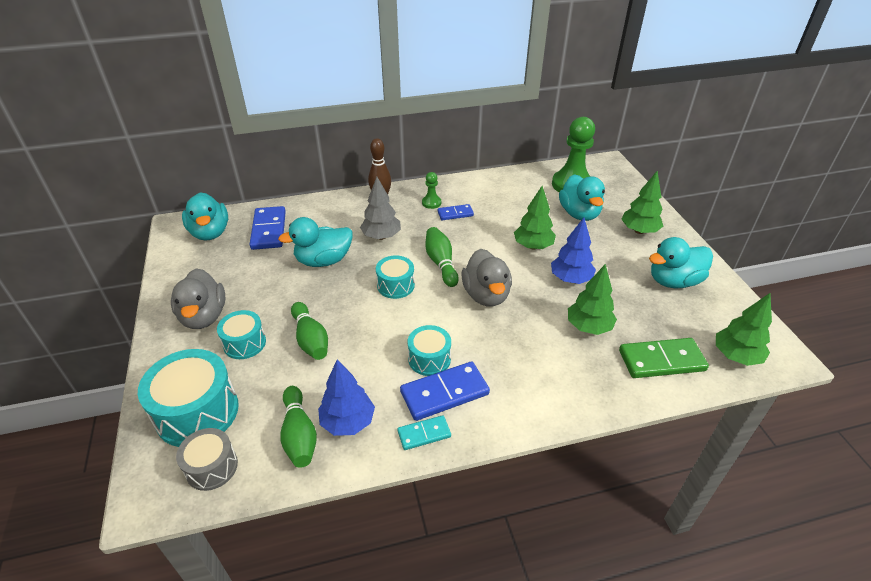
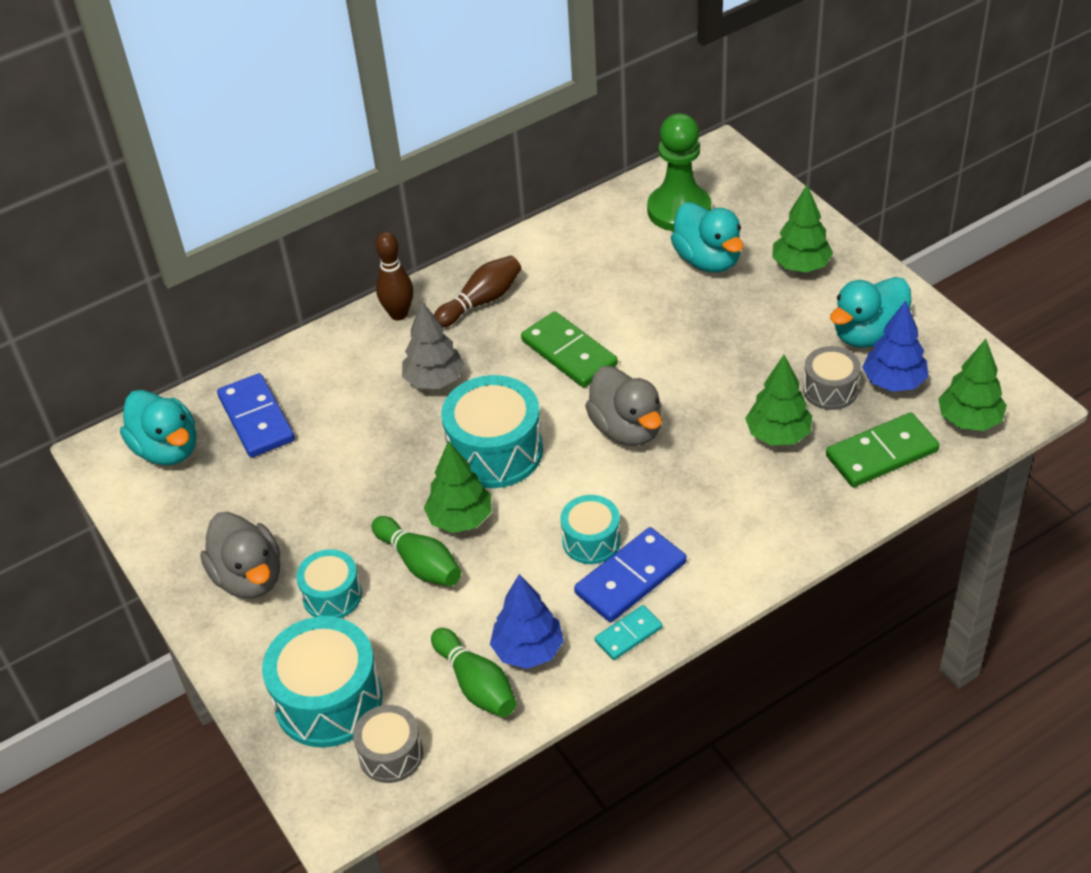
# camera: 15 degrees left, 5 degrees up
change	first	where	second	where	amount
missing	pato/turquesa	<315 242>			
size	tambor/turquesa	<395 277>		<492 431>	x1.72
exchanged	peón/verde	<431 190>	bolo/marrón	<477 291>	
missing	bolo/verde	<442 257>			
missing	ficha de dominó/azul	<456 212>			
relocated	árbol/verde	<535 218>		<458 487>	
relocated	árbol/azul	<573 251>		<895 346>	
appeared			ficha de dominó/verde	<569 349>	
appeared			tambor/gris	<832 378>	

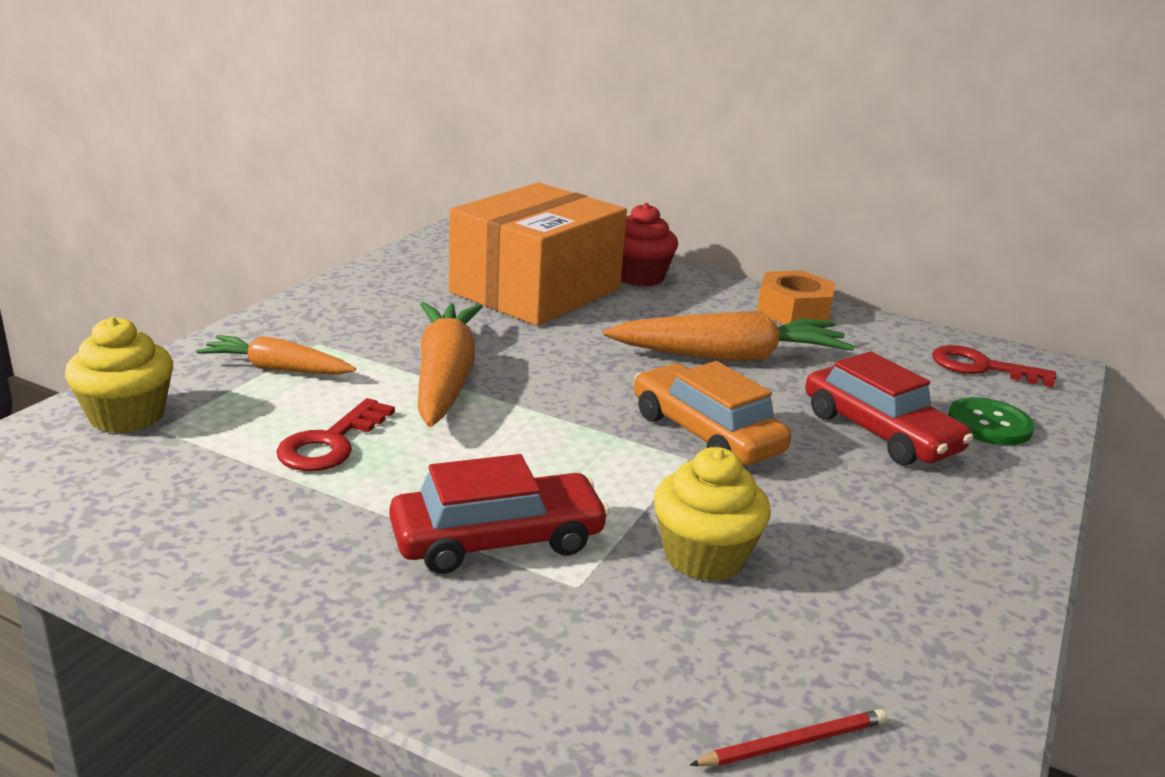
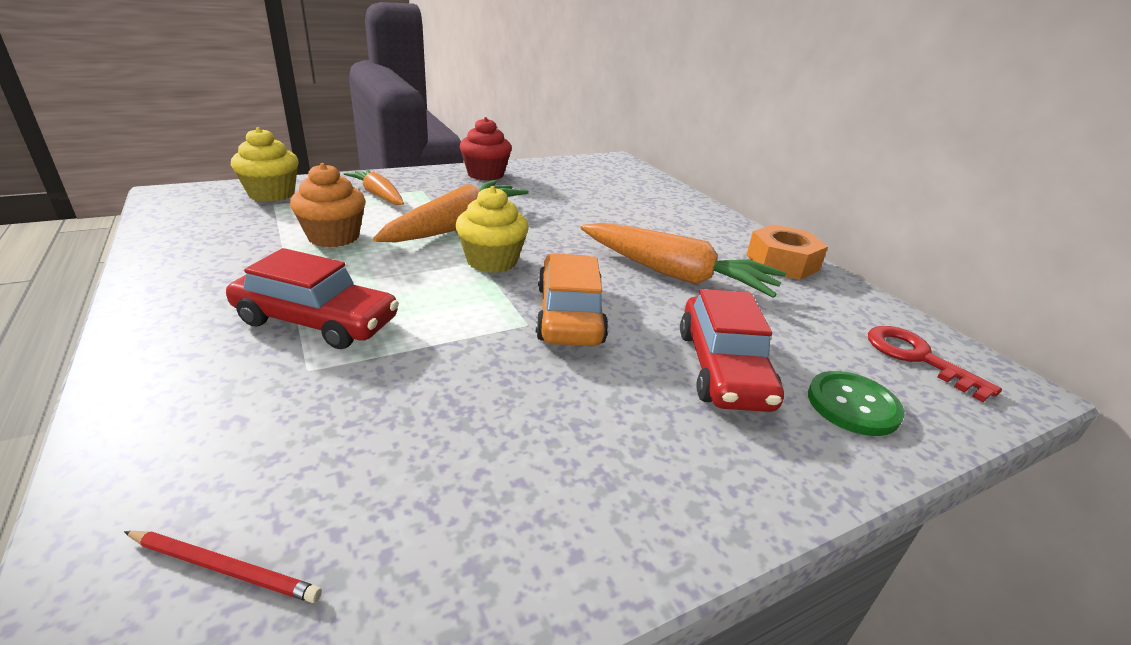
# camera: 35 degrees right, 5 degrees up
change	first	where	second	where	amount
exchanged	llave/rojo	<335 434>	magdalena/naranja	<327 205>	
missing	caja/naranja	<538 254>			
relocated	magdalena/rojo	<649 245>		<486 149>	
relocated	magdalena/amarillo	<712 514>		<492 229>	

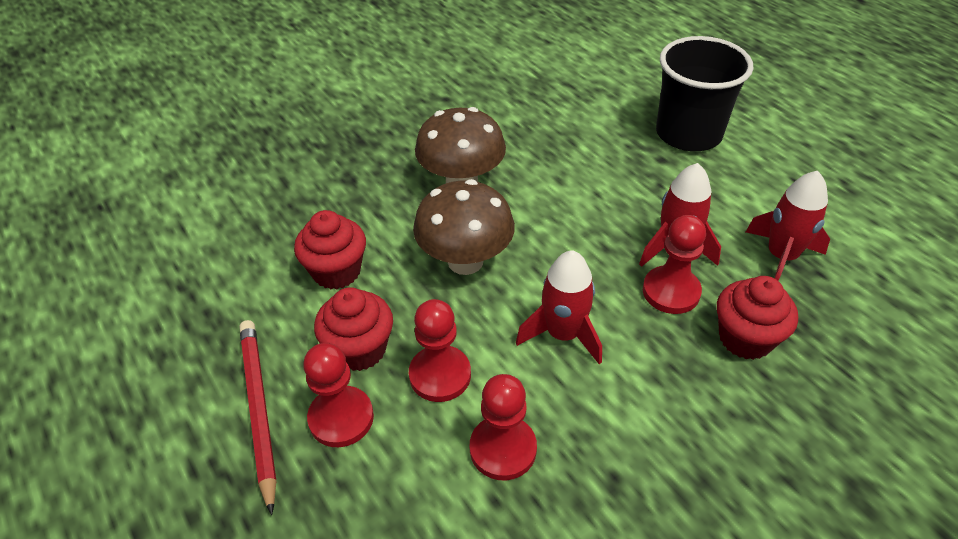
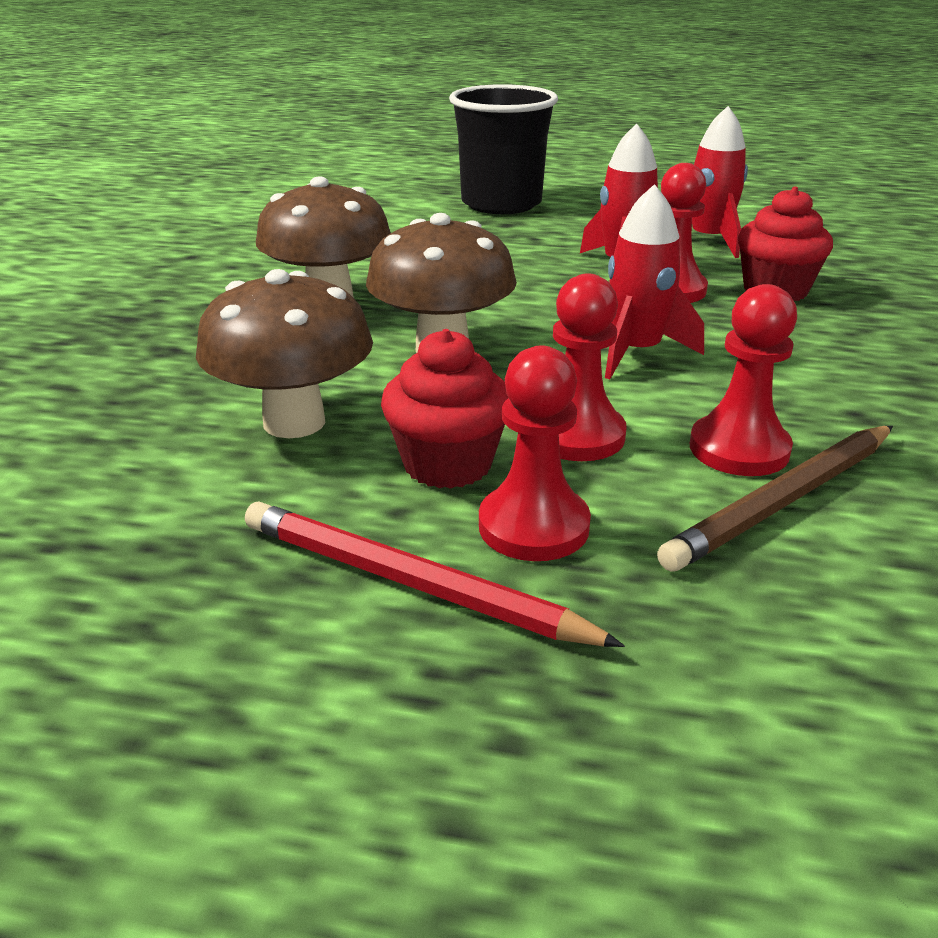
# camera: 45 degrees left, 15 degrees down
change	first	where	second	where	amount
exchanged	magdalena/rojo	<330 249>	seta/marrón	<284 353>	
appeared			lápiz/marrón	<775 499>	

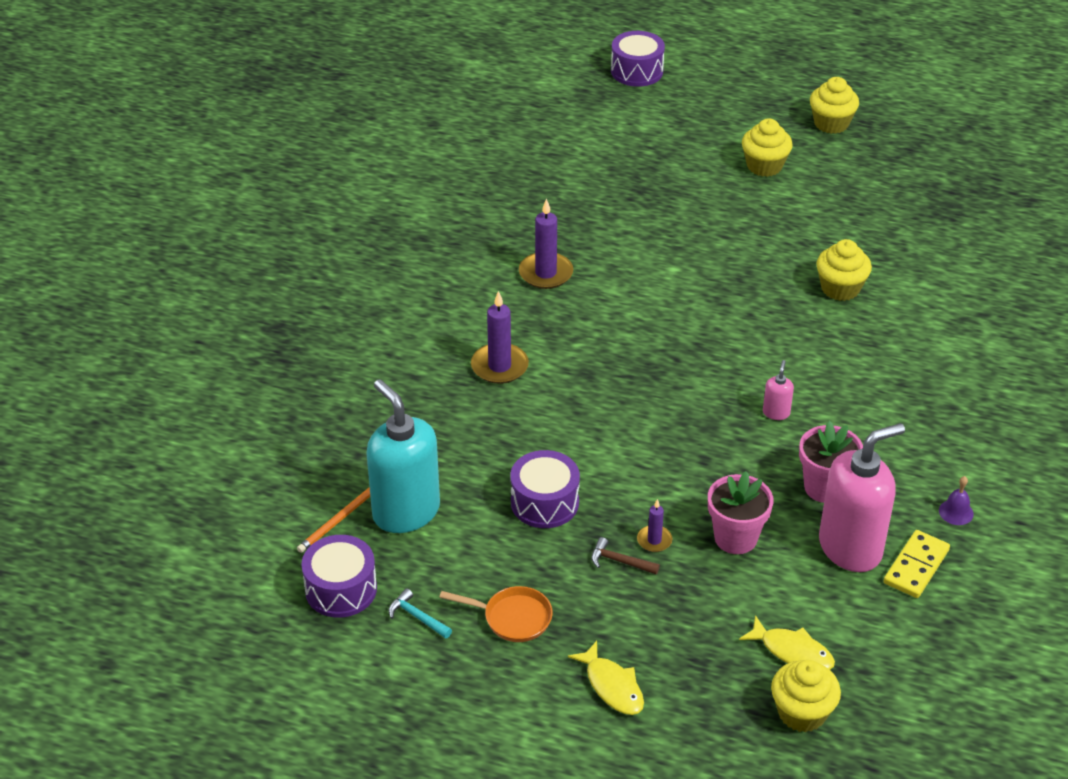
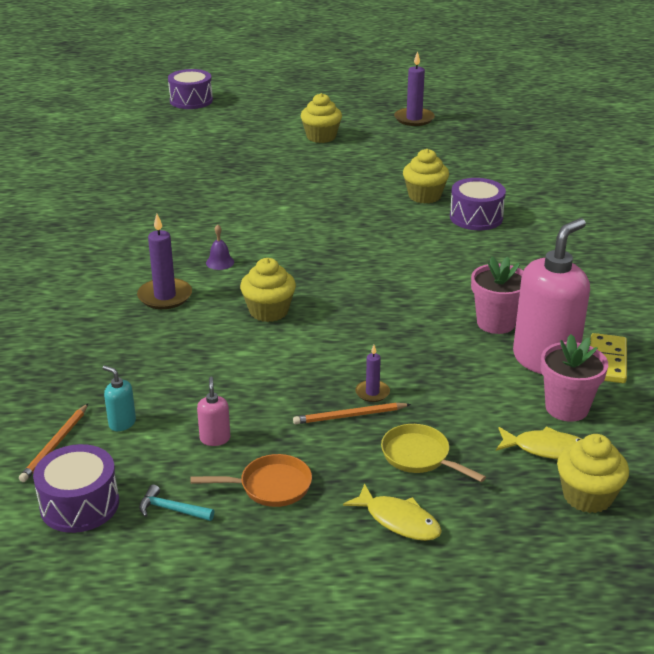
# camera: 20 degrees left, 10 degrees down
change	first	where	second	where	amount
size	dispensador de jabón/turquesa	<403 456>		<119 398>	x0.41
relocated	tambor/morado	<545 489>		<478 204>	
relocated	vela/morado	<546 243>		<414 88>	
exchanged	martillo/marrón	<626 555>	lápiz/naranja	<352 413>	
relocated	maceta/rosa	<741 512>		<574 378>	
relocated	dispensador de jabón/rosa	<778 390>		<213 411>	
relocated	magdalena/amarillo	<834 105>		<268 290>	
relocated	campana/morado	<956 500>		<220 247>	
appeared			sartén/amarillo	<433 453>	

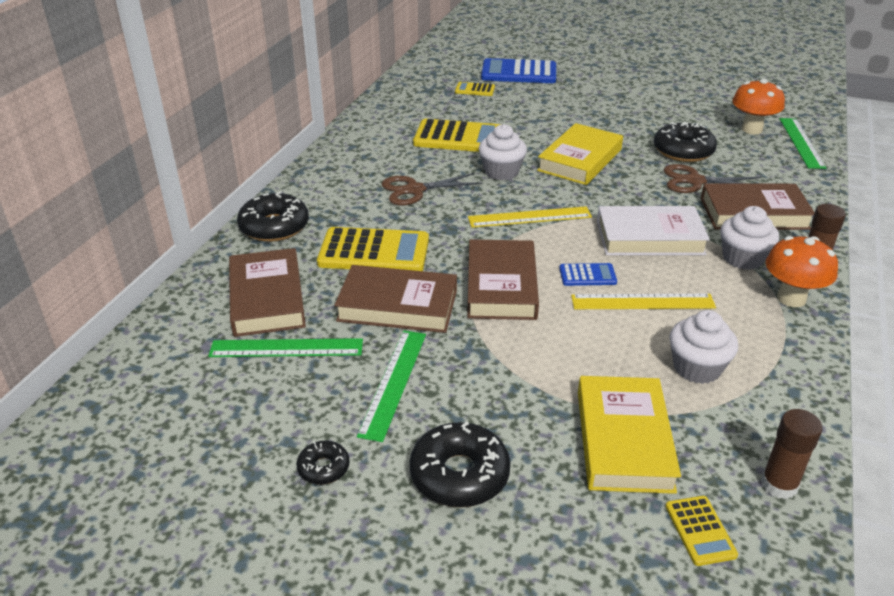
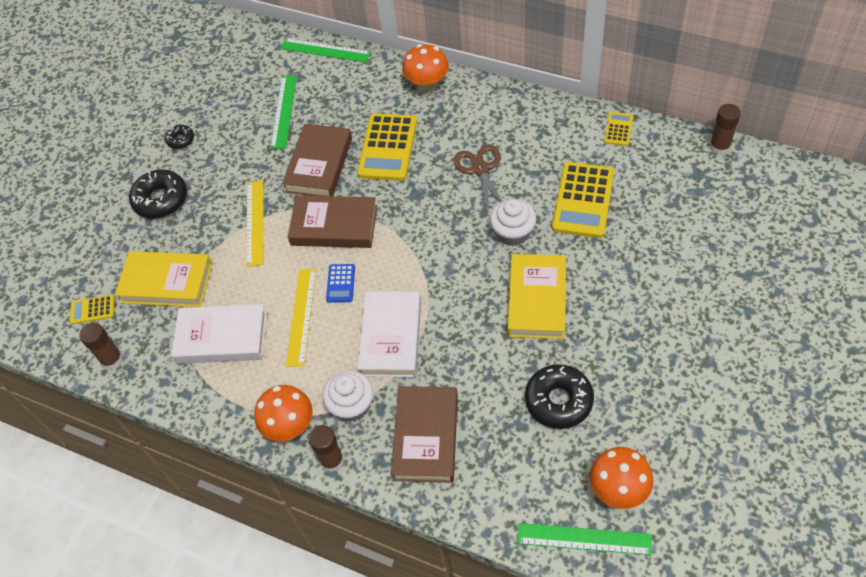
# camera: 100 degrees right, 20 degrees up
change	first	where	second	where	amount
missing	libro/marrón	<267 292>			
exchanged	rosquilla/negro	<273 217>	seta/naranja	<425 69>	
relocated	regla/verde	<391 386>		<325 50>	
relocated	calculadora/amarillo	<475 89>		<618 129>	
relocated	regla/amarillo	<530 217>		<255 223>	
missing	calculadora/azul	<518 70>			
spun	libro/amarillo	<580 154>		<537 296>	60 degrees clockwise
missing	tijeras/marrón	<712 178>			
exchanged	magdalena/blanco	<703 347>	libro/blanco	<219 334>	
appeared			barra de pegamento/marrón	<725 129>	

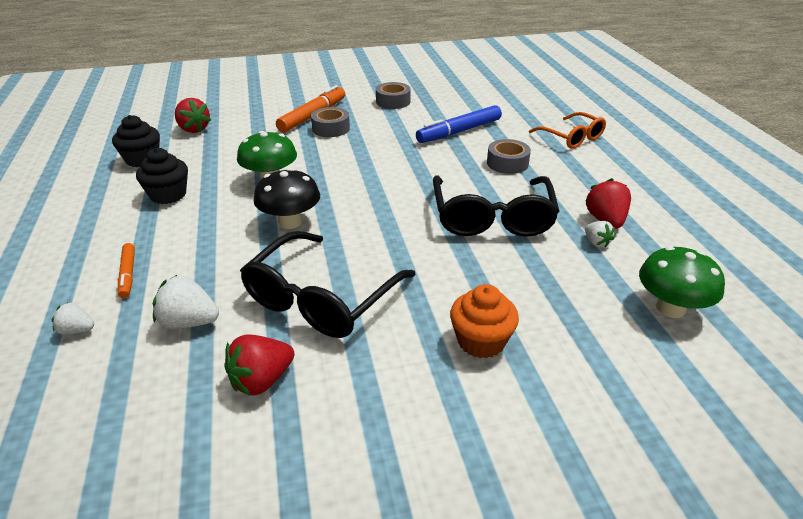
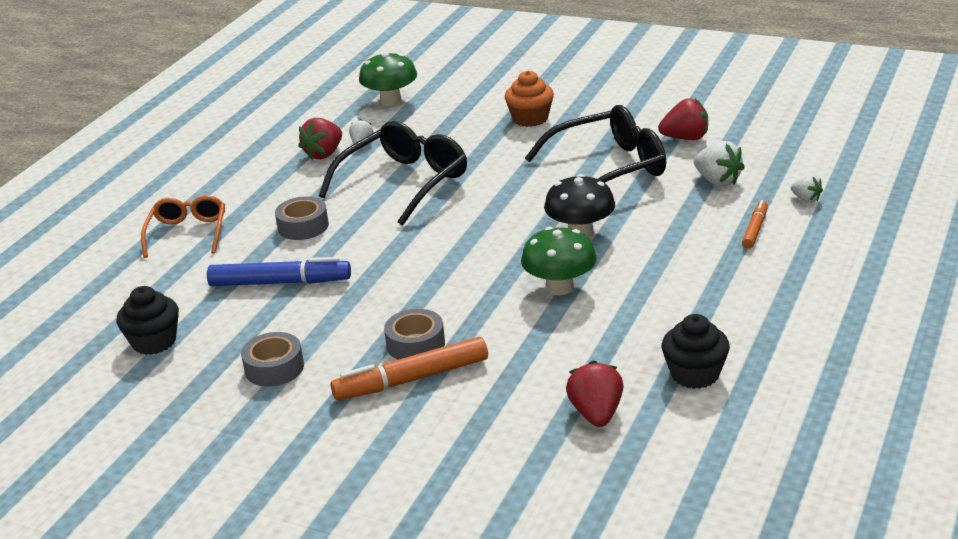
# camera: 140 degrees left, 5 degrees down
change	first	where	second	where	amount
relocated	magdalena/negro	<162 176>		<147 320>	

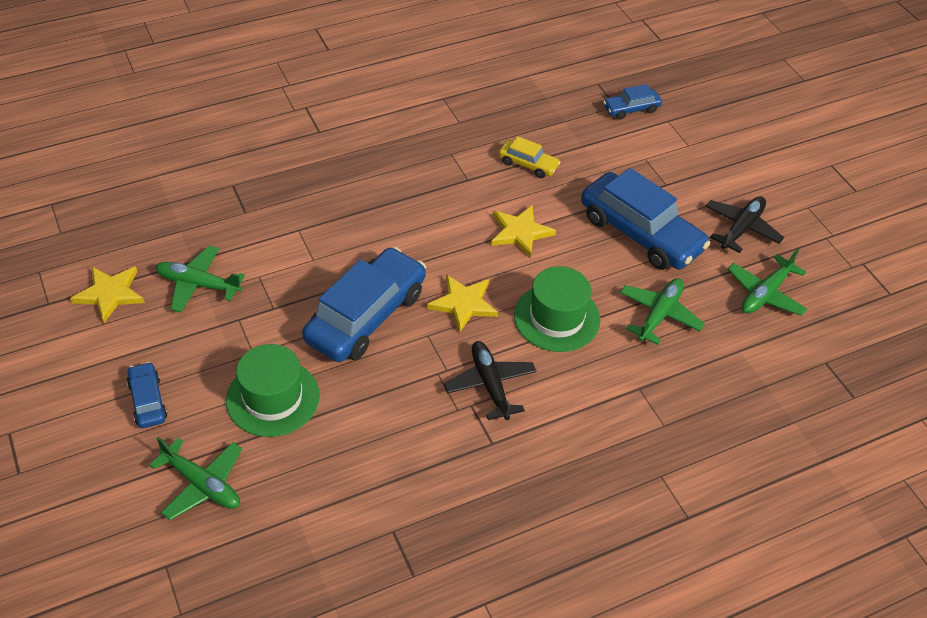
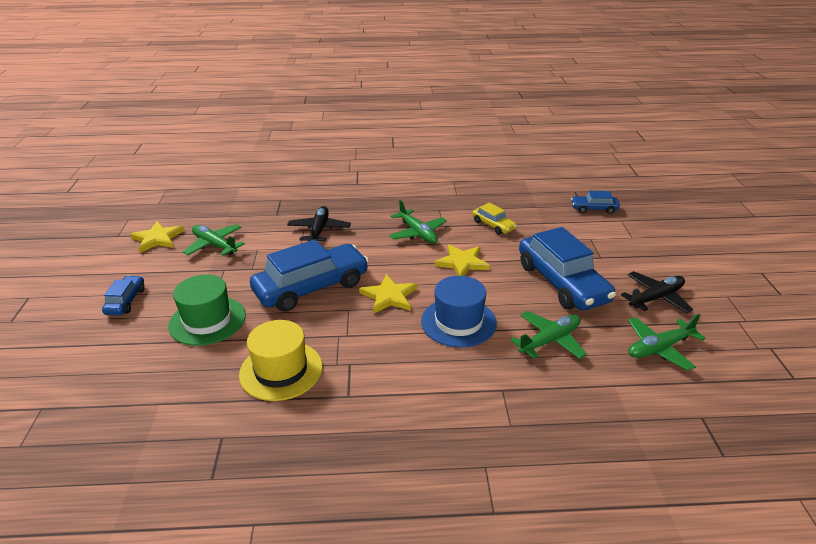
# camera: 25 degrees right, 15 degrees down
change	first	where	second	where	amount
relocated	avión/verde	<195 478>		<418 221>	
relocated	avión/negro	<490 380>		<319 223>	
colour	sombrero/verde	<557 309>	sombrero/azul	<459 312>	
appeared			sombrero/amarillo	<281 360>	

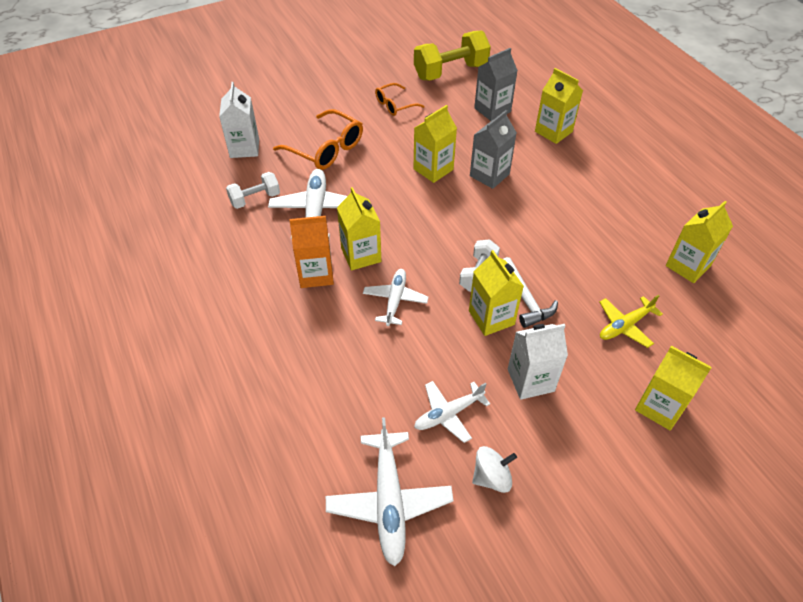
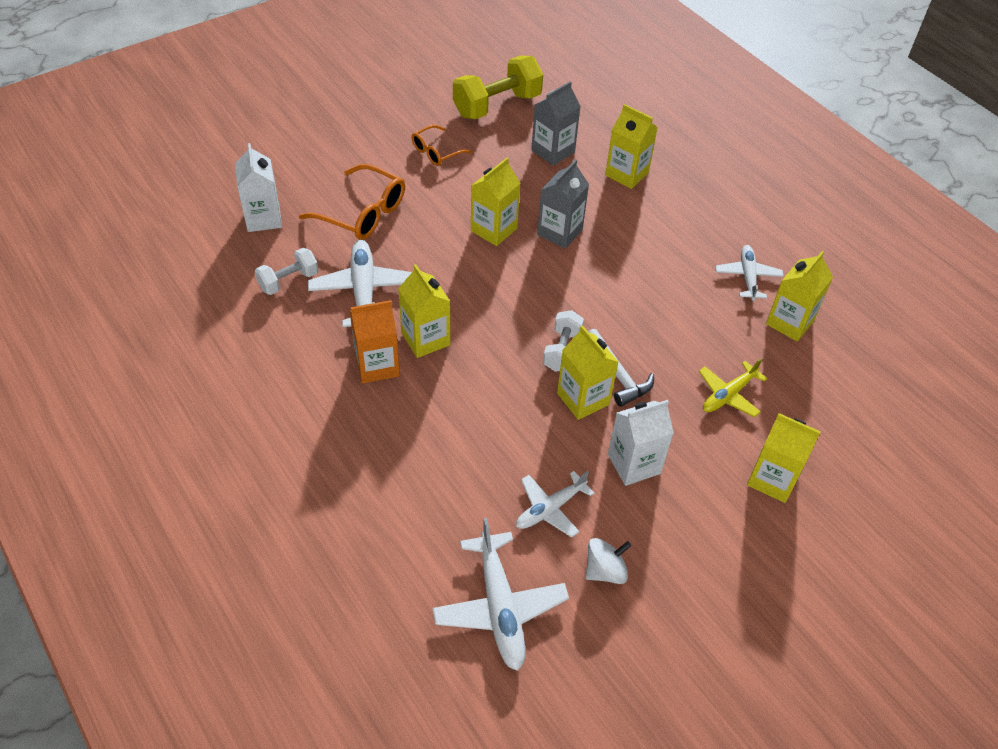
# camera: 10 degrees left, 0 degrees up
change	first	where	second	where	amount
relocated	avión/blanco	<395 297>		<749 273>	

